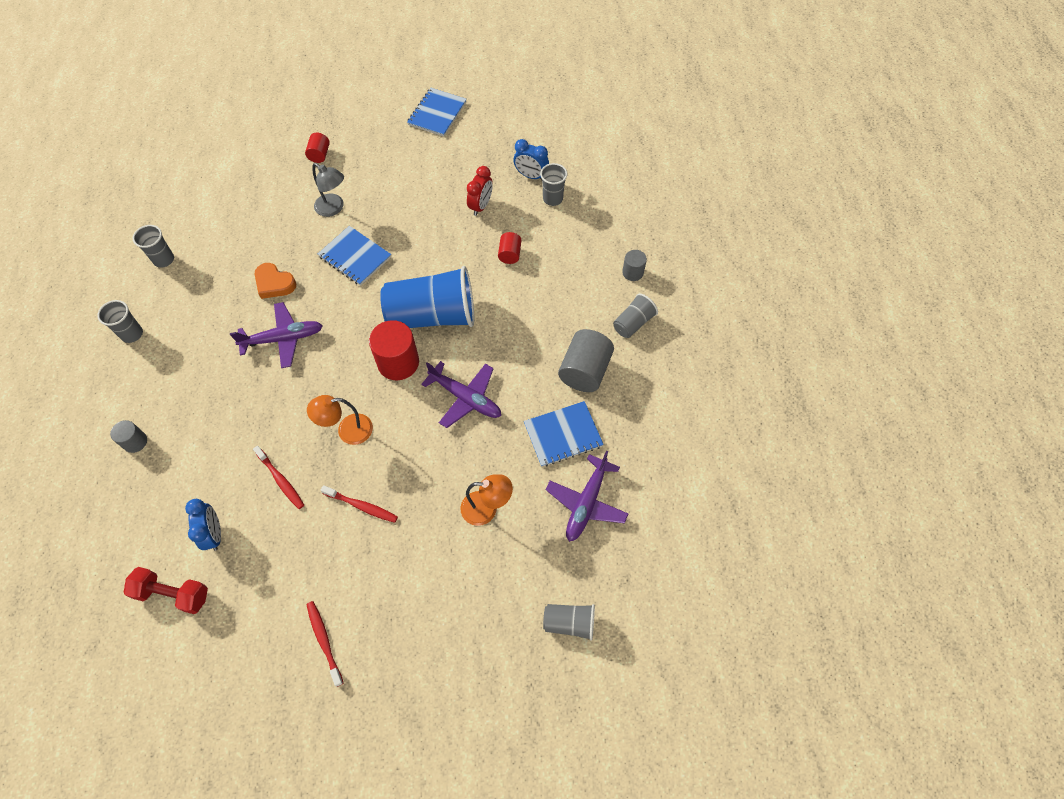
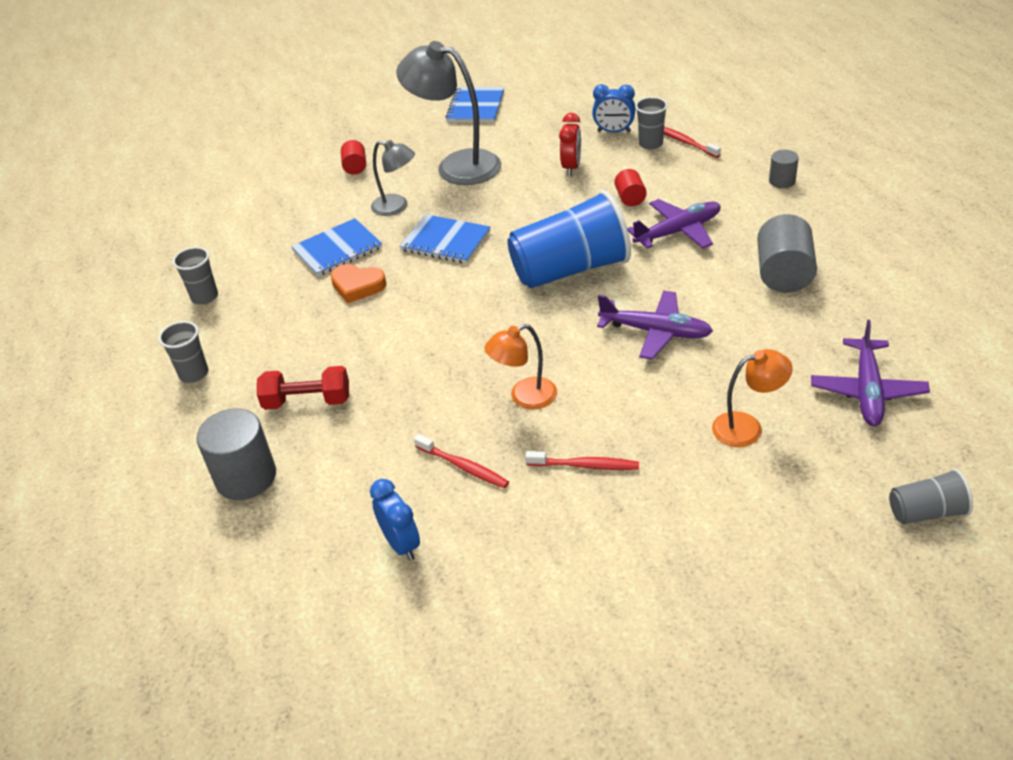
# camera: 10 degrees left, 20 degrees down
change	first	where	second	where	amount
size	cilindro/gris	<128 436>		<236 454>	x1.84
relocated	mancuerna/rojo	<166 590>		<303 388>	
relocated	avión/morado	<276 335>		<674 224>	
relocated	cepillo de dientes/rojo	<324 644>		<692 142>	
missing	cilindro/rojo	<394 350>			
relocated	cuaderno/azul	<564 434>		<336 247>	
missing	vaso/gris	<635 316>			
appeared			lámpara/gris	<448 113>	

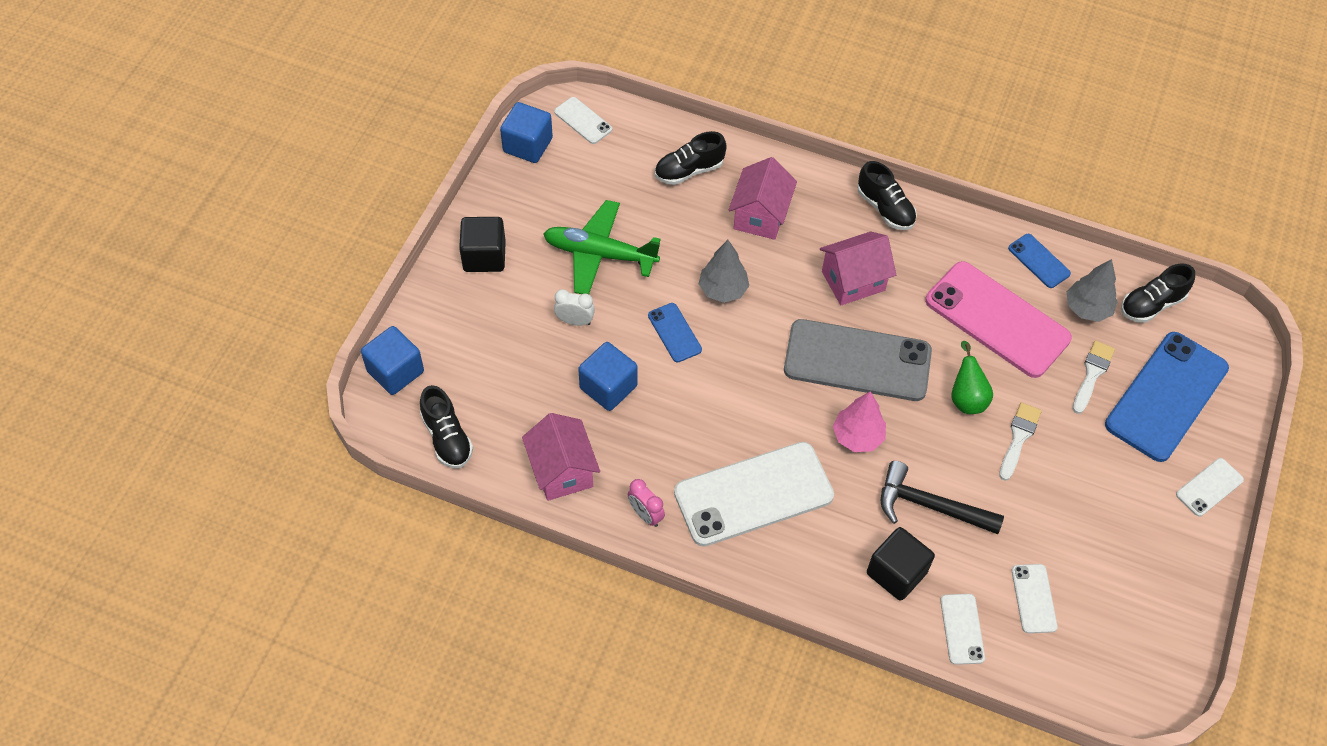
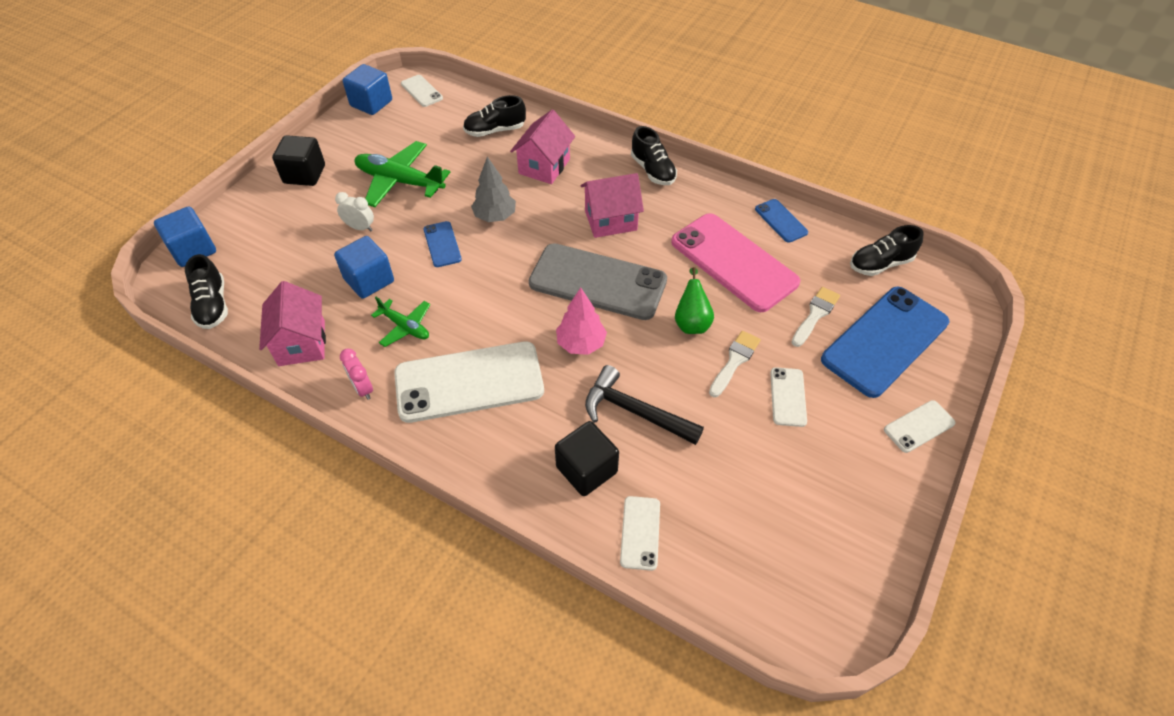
# camera: 10 degrees right, 5 degrees down
change	first	where	second	where	amount
relocated	móvil/blanco	<1035 598>		<788 397>	
missing	árbol/gris	<1092 290>			
appeared			avión/verde	<400 322>	

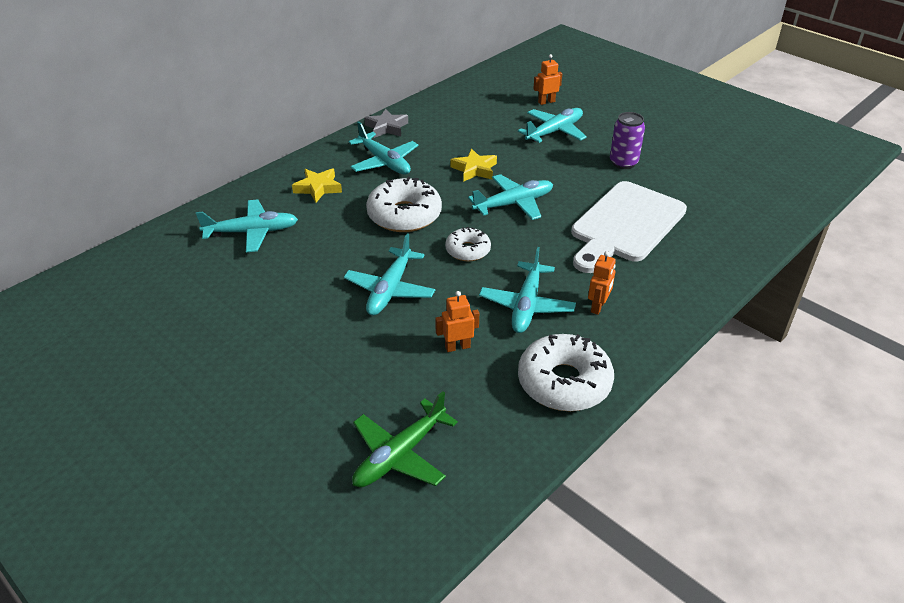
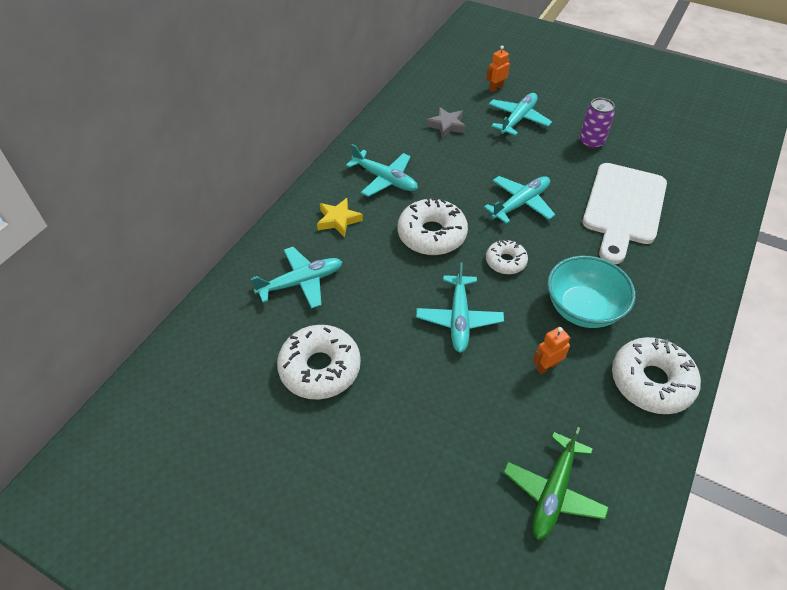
# camera: 15 degrees left, 10 degrees up
change	first	where	second	where	amount
relocated	estrella/gris	<386 123>		<446 123>	
missing	estrella/amarillo	<473 165>			
exchanged	avión/turquesa	<527 290>	cuenco/turquesa	<591 292>	
missing	robot/naranja	<602 283>			
appeared			rosquilla/blanco	<319 362>	

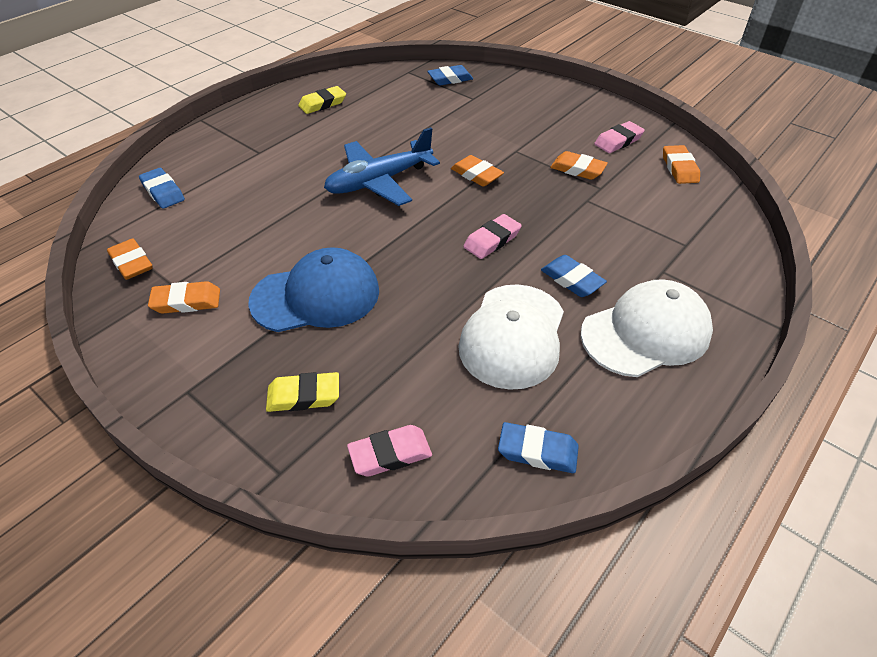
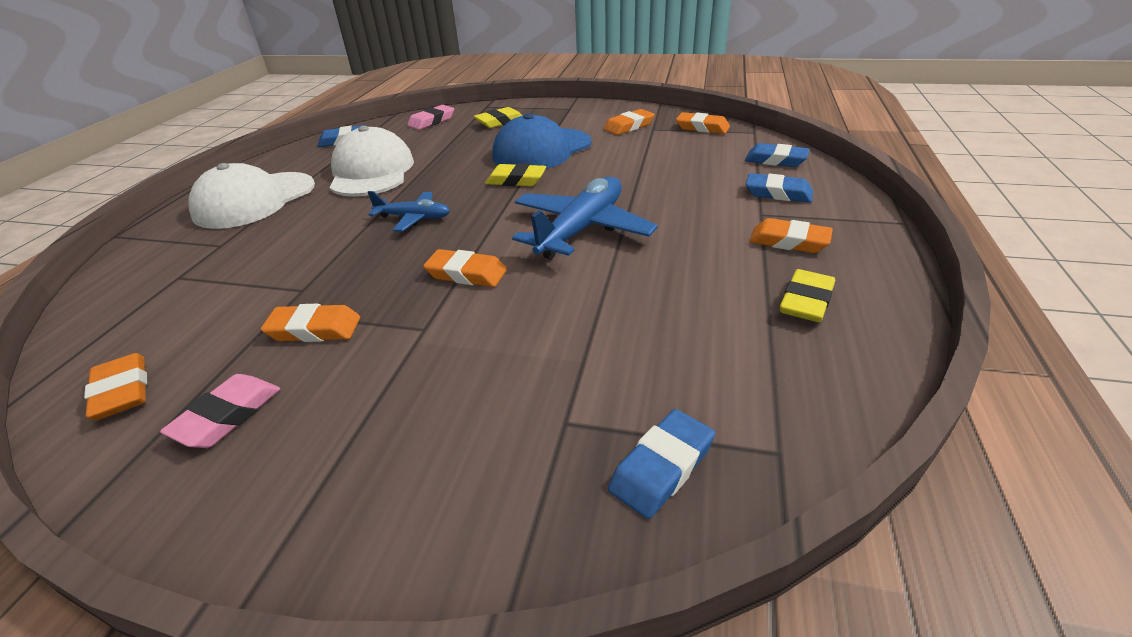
# camera: 155 degrees right, 10 degrees down
change	first	where	second	where	amount
exchanged	goma de borrar/rosa	<493 236>	avión/azul	<409 211>	
relocated	goma de borrar/azul	<574 276>		<779 188>	
appeared			goma de borrar/amarillo	<515 174>	
appeared			goma de borrar/naranja	<791 235>	

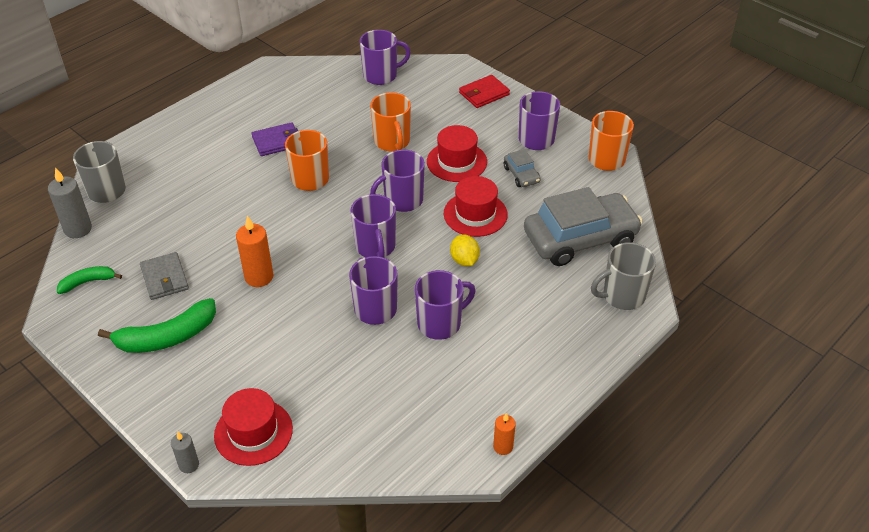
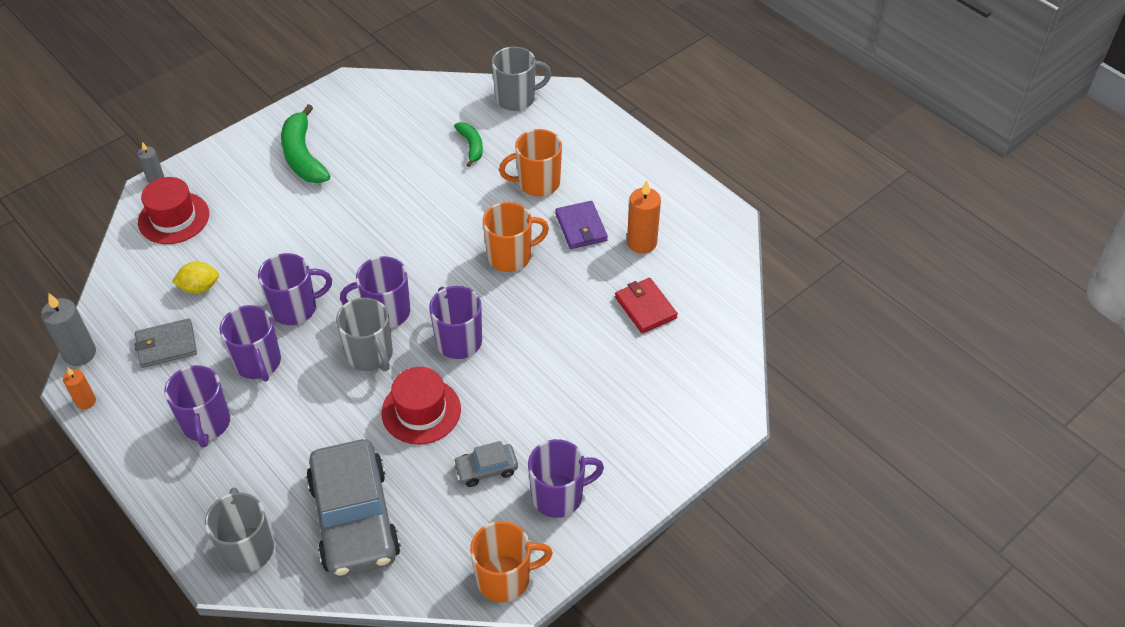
# camera: 95 degrees right, 5 degrees up
change	first	where	second	where	amount
relocated	vela/gris	<70 202>		<68 329>	
relocated	plátano/verde	<89 280>		<468 144>	
relocated	cartera/gris	<164 276>		<165 343>	
relocated	vela/naranja	<254 251>		<644 217>	
relocated	taza/morado	<385 57>		<197 406>	
relocated	taza/naranja	<390 121>		<530 163>	
missing	sombrero/rojo	<457 153>			
relocated	limón/amarillo	<465 250>		<195 277>	
relocated	cartera/rojo	<484 91>		<646 306>	
appeared			taza/gris	<364 335>	

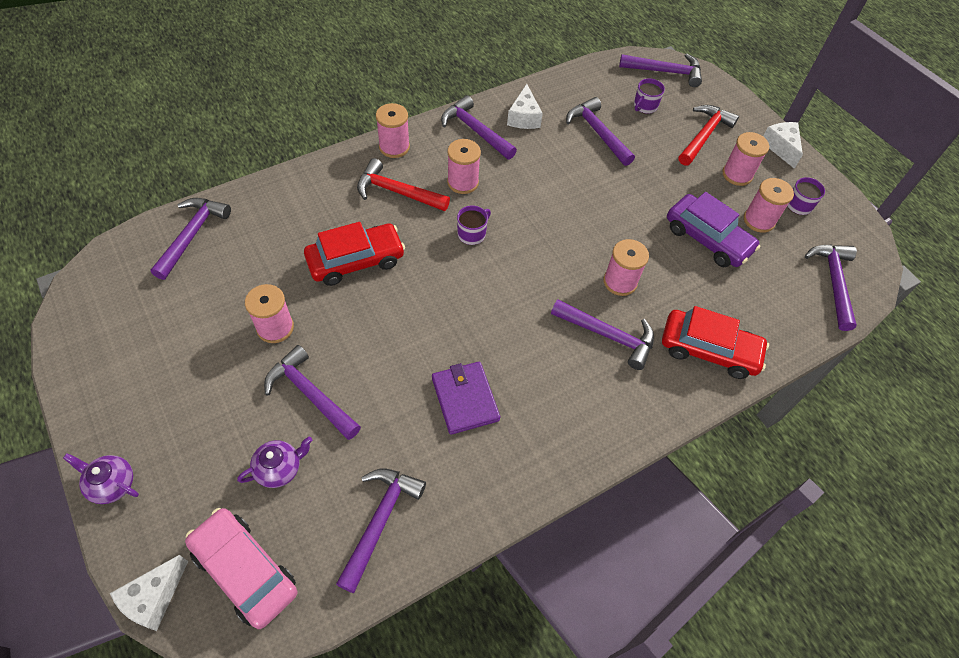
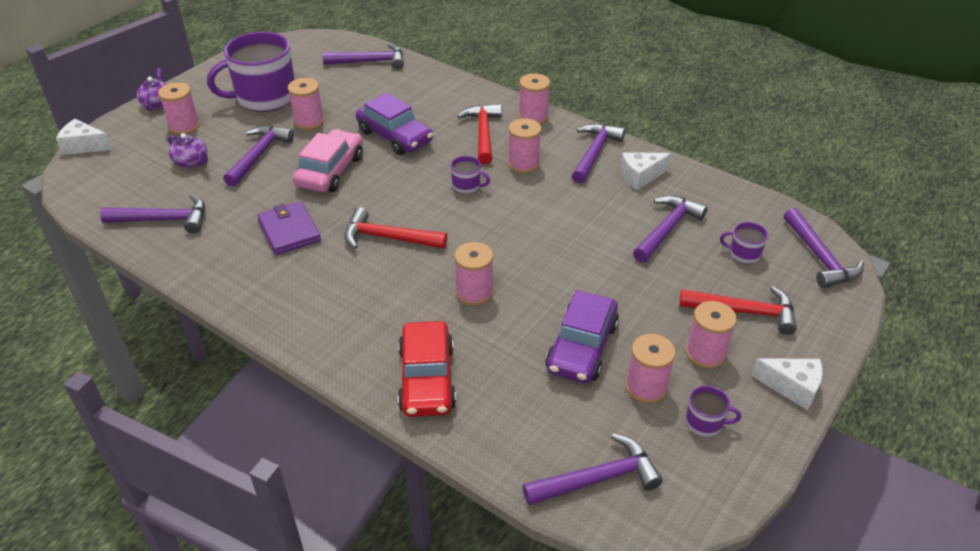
# camera: 70 degrees right, 15 degrees down
change	first	where	second	where	amount
relocated	coche/rosa	<241 568>		<328 160>	
colour	coche/rojo	<354 254>	coche/morado	<394 124>	
spun	cartera/morado	<466 398>		<289 228>	75 degrees counterclockwise
missing	martillo/morado	<602 334>			
spun	queso/blanco	<783 145>		<787 384>	60 degrees clockwise
appeared			carrete/rosa	<179 108>	
appeared			taza/morado	<250 72>	
appeared			martillo/rojo	<395 228>	

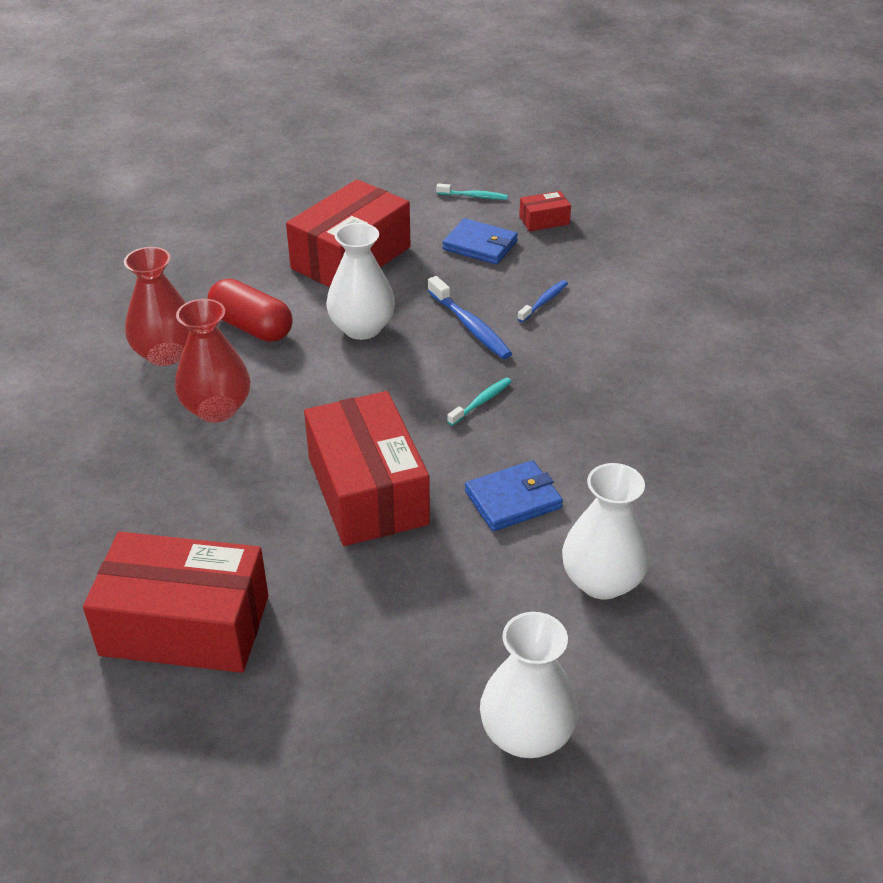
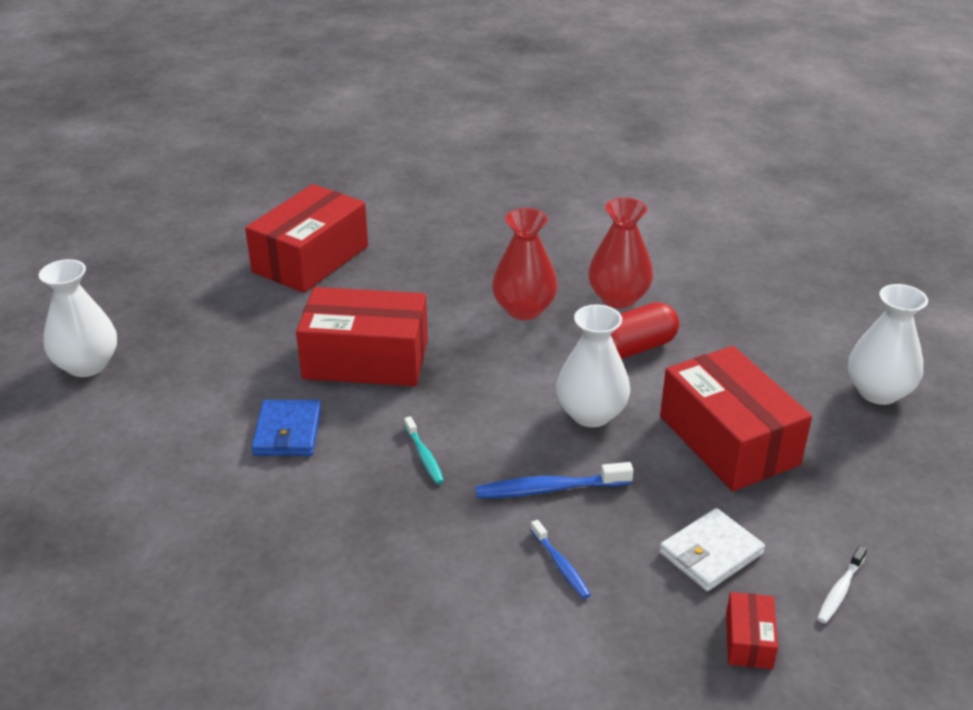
# camera: 115 degrees right, 5 degrees down
change	first	where	second	where	amount
colour	cepillo de dientes/turquesa	<472 191>	cepillo de dientes/blanco	<842 585>	
colour	cartera/azul	<480 241>	cartera/blanco	<712 549>	
relocated	florero/blanco	<606 531>		<888 344>	

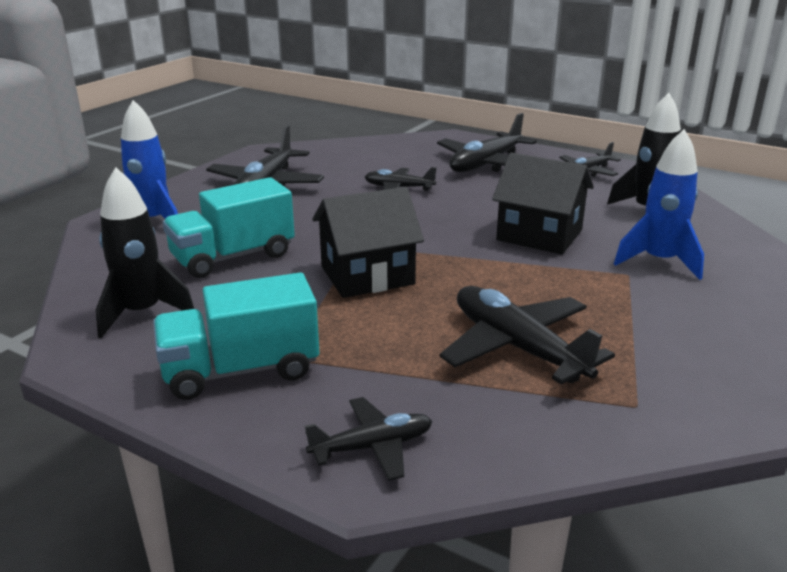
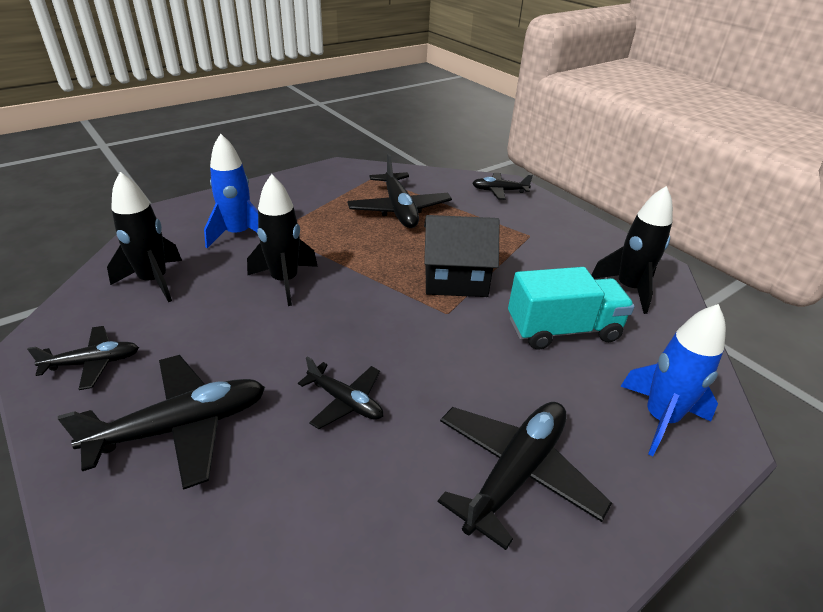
# camera: 160 degrees left, 10 degrees up
change	first	where	second	where	amount
missing	camión/turquesa	<236 336>			
exchanged	casa/negro	<543 203>	cohete/negro	<282 240>	

